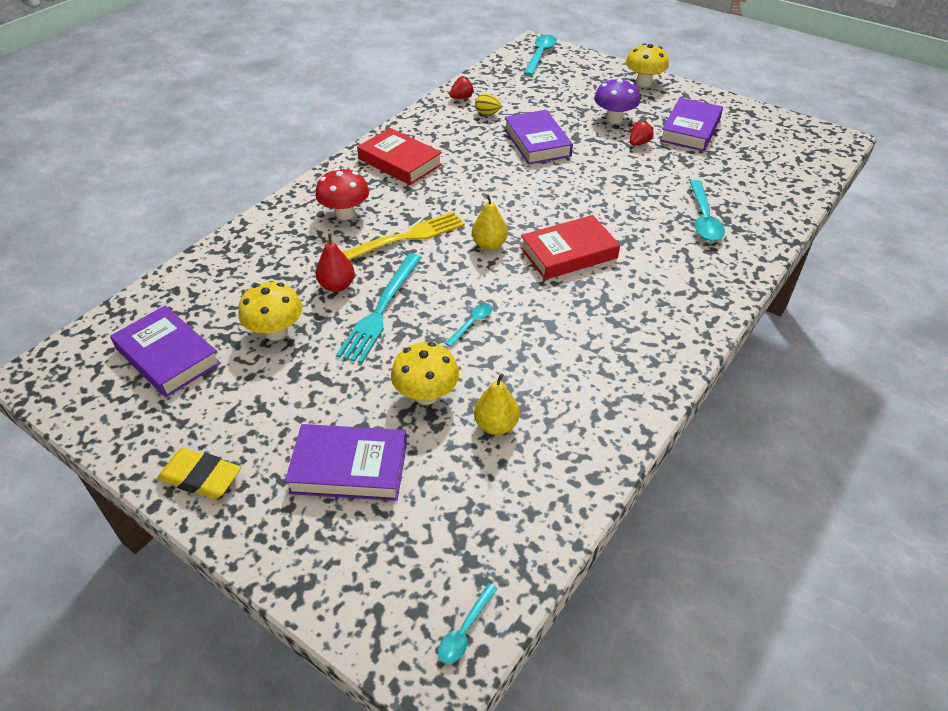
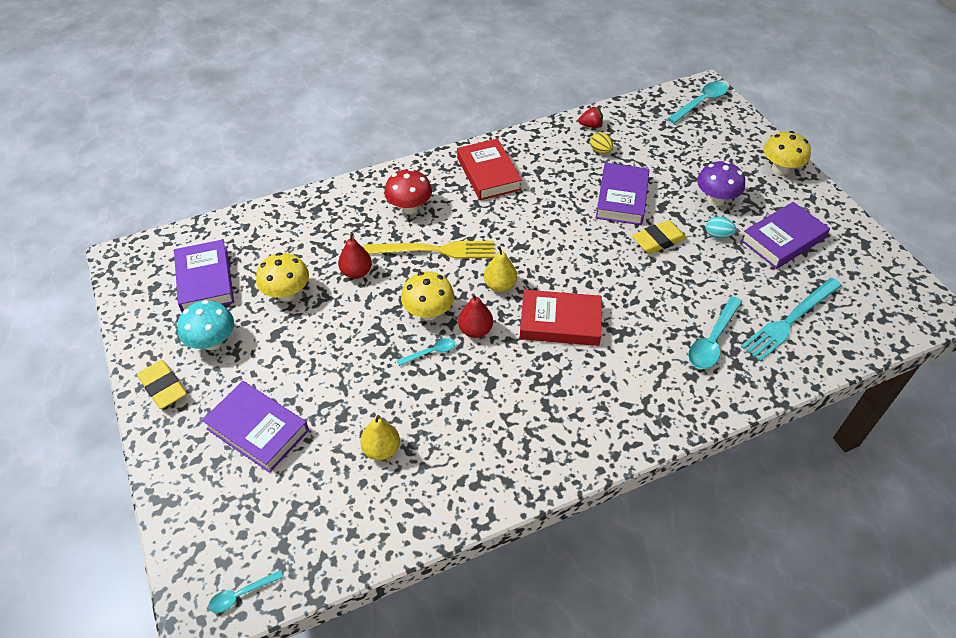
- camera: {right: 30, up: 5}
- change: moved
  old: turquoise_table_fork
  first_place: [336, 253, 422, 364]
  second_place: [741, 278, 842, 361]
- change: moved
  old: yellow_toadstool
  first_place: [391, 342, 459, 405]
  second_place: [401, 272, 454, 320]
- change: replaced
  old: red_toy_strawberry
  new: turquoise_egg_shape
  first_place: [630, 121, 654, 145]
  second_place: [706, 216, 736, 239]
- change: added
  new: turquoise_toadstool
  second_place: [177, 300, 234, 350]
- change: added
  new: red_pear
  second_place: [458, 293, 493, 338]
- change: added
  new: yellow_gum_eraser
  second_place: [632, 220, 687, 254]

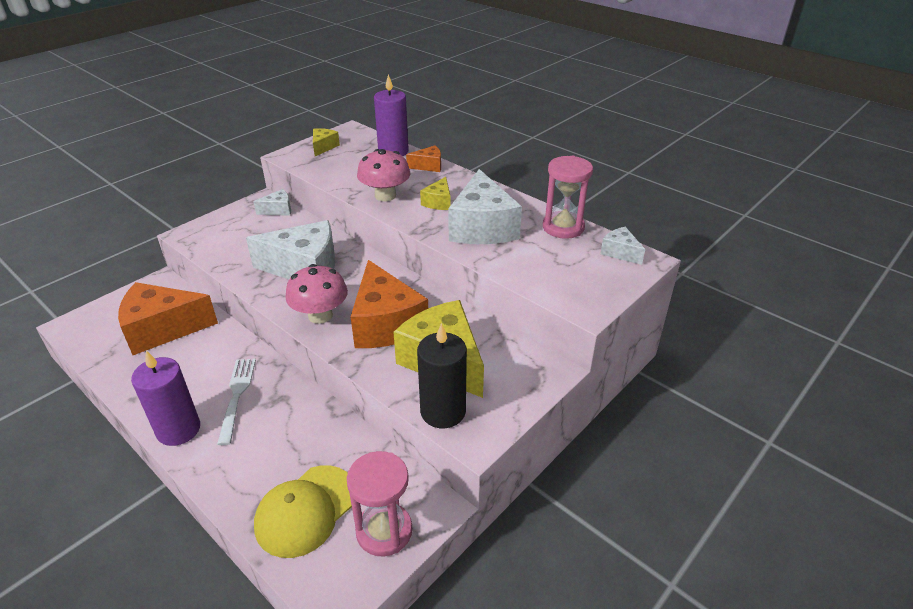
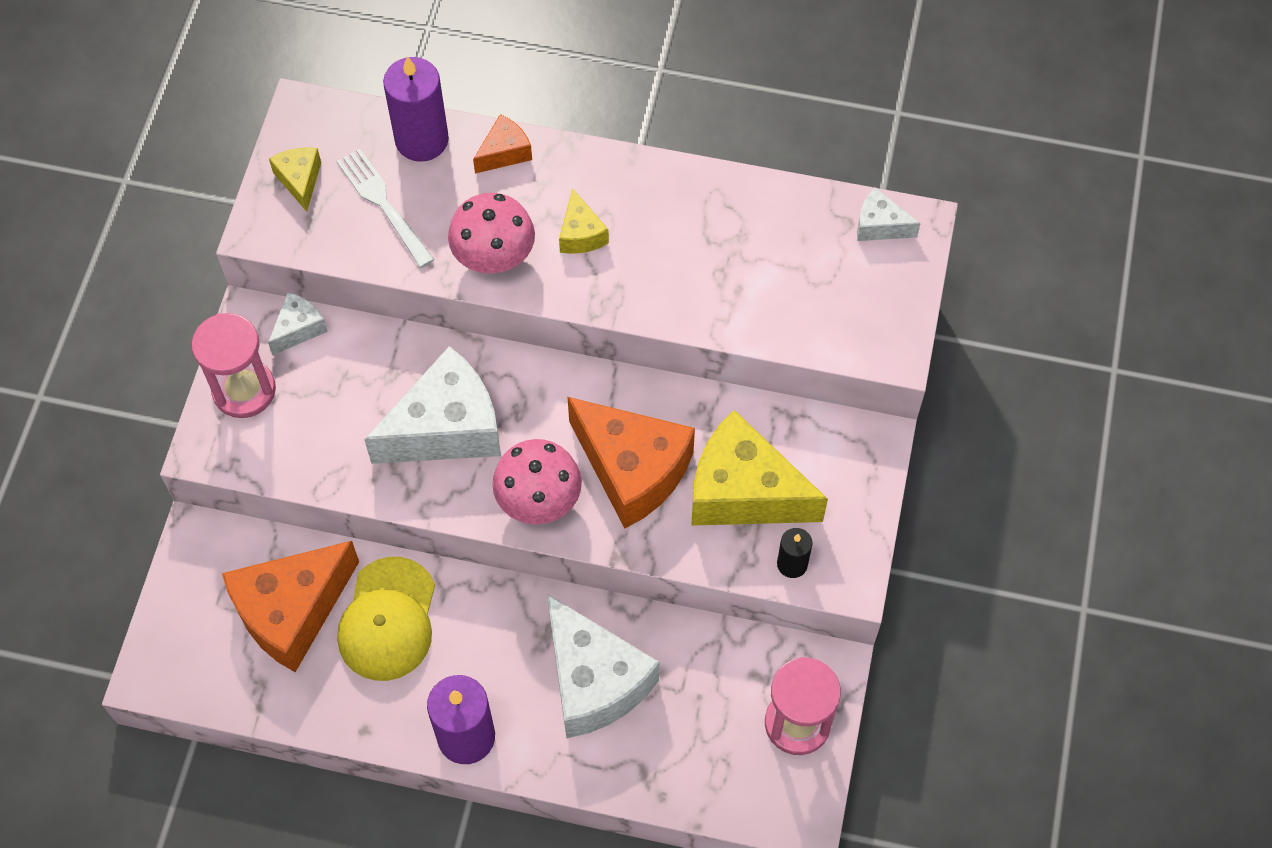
- camera: {right: -30, up: 25}
- change: moved
  old: white_table_fork
  first_place: [217, 359, 256, 445]
  second_place: [336, 149, 435, 268]
- change: moved
  old: yellow_peaked_cap
  first_place: [254, 465, 352, 558]
  second_place: [337, 557, 435, 681]
- change: resized
  old: black_pillar_candle
  first_place: [417, 323, 467, 428]
  second_place: [777, 528, 812, 578]
  factor: 0.53
- change: moved
  old: white_cheese_wedge
  first_place: [448, 169, 522, 244]
  second_place: [547, 594, 660, 739]
- change: moved
  old: rose-pink_hourglass
  first_place: [543, 156, 593, 239]
  second_place: [192, 313, 276, 418]

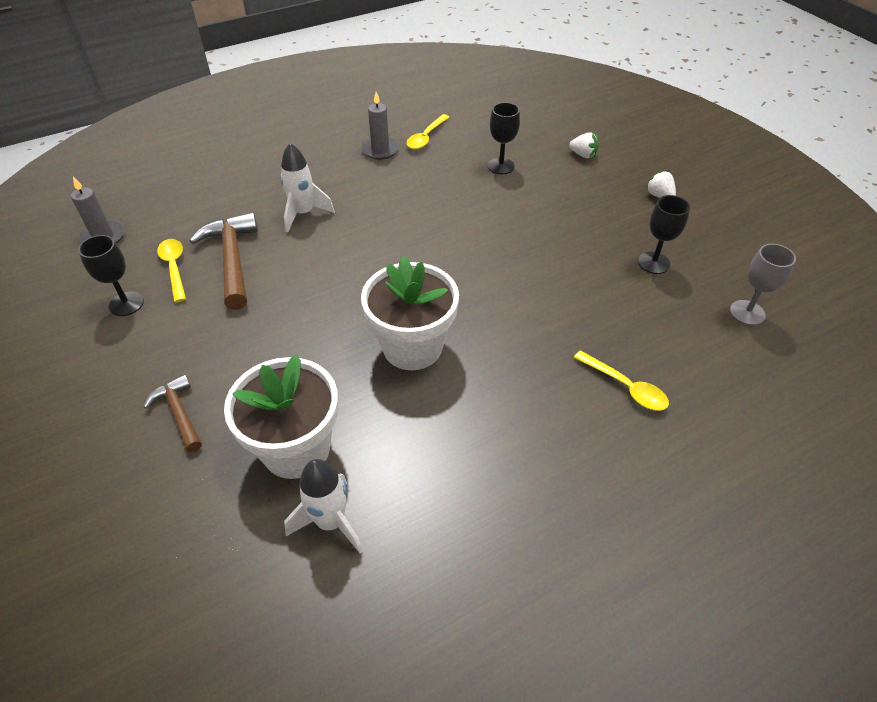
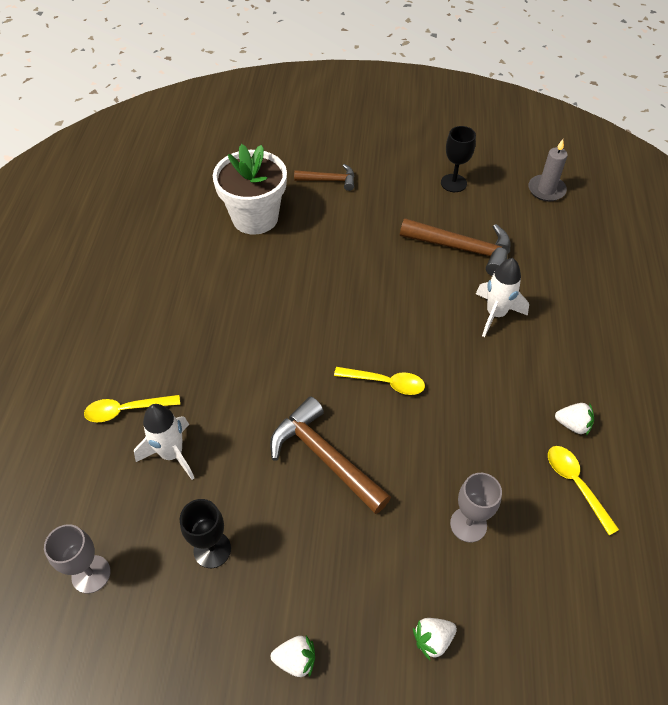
- camera: {right: 125, up: 5}
- change: moved
  old: yellow_spoon
  first_place: [157, 239, 186, 302]
  second_place: [334, 367, 425, 395]
- change: moved
  old: white_spaceship
  first_place: [284, 459, 363, 553]
  second_place: [134, 404, 194, 480]
- change: replaced
  old: ash-grey_pillar_candle
  new: white_toy_strawberry
  first_place: [361, 92, 399, 160]
  second_place: [555, 403, 594, 436]
- change: removed
  old: white_potted_plant
  first_place: [361, 256, 459, 370]
- change: recoloured
  old: black_chalice
  new: ash-grey_chalice
  first_place: [488, 102, 520, 174]
  second_place: [450, 473, 502, 542]
- change: added
  new: brown_carpenter's_hammer
  second_place: [270, 397, 391, 514]

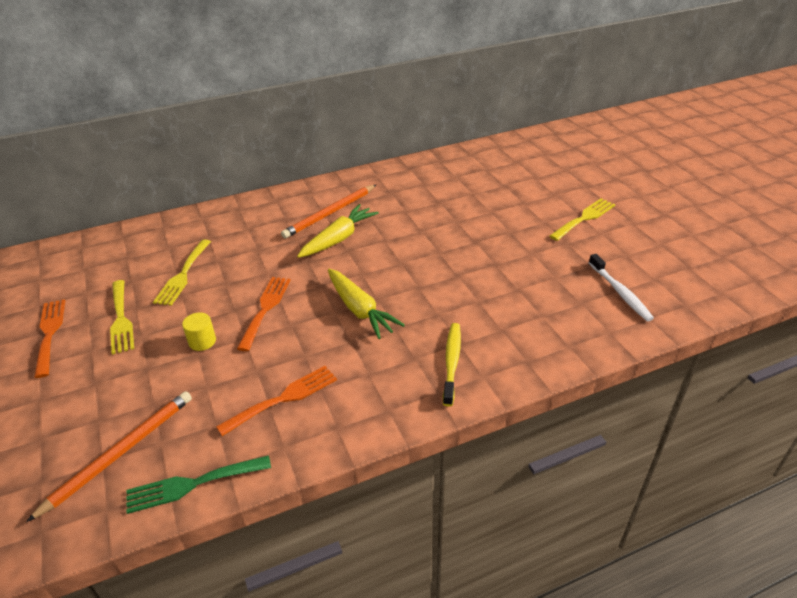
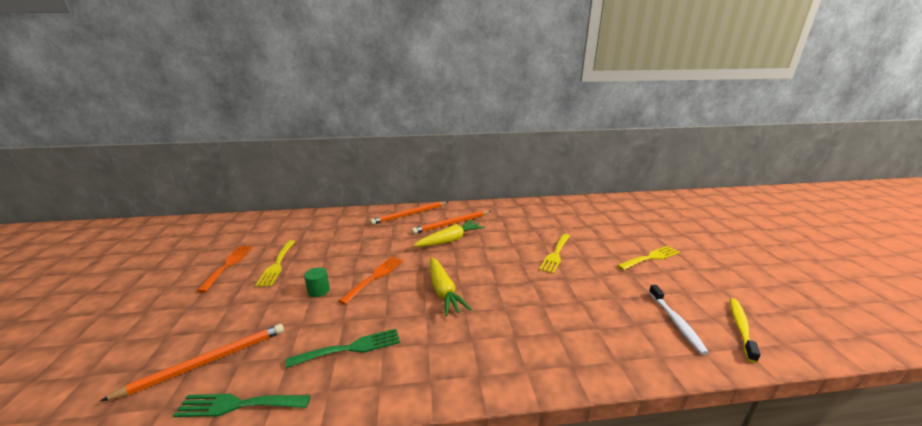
- camera: {right: 15, up: -15}
- change: moved
  old: yellow_table_fork
  first_place: [153, 239, 211, 306]
  second_place: [539, 234, 570, 274]
- change: recoloured
  old: yellow_cylinder_shape
  new: leaf-green_cylinder_shape
  first_place: [182, 312, 216, 351]
  second_place: [304, 267, 330, 297]
- change: recoloured
  old: orange_table_fork
  new: leaf-green_table_fork
  first_place: [216, 366, 337, 436]
  second_place: [286, 329, 400, 368]
- change: moved
  old: yellow_tooth_brush
  first_place: [443, 323, 461, 407]
  second_place: [730, 298, 761, 363]
- change: added
  new: orange_wooden_pencil
  second_place: [370, 202, 448, 225]

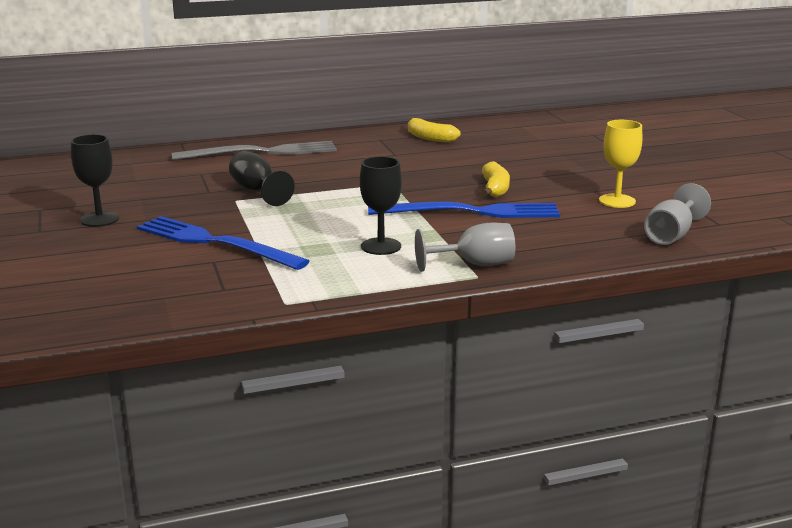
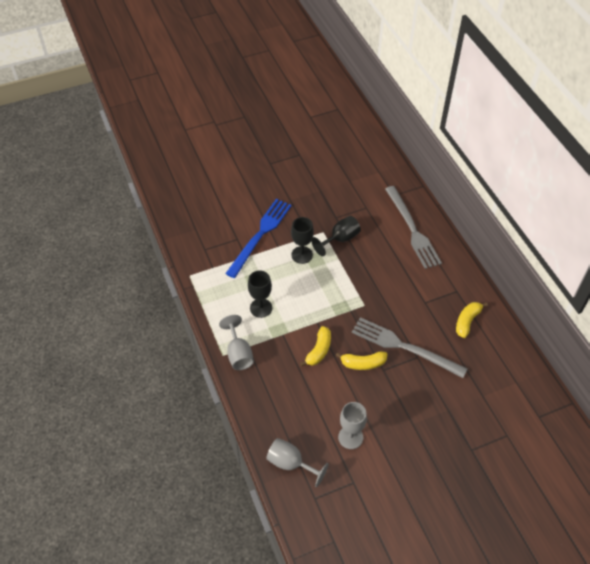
- camera: {right: 85, up: 30}
- change: moved
  old: black_chalice
  first_place: [71, 134, 119, 227]
  second_place: [291, 217, 314, 264]
- change: replaced
  old: blue_table_fork
  new: yellow_banana_fruit
  first_place: [368, 202, 560, 218]
  second_place: [300, 326, 331, 367]
- change: recoloured
  old: yellow_chalice
  new: ash-grey_chalice
  first_place: [599, 120, 642, 208]
  second_place: [338, 402, 367, 449]
- change: added
  new: ash-grey_table_fork
  second_place: [352, 317, 468, 378]

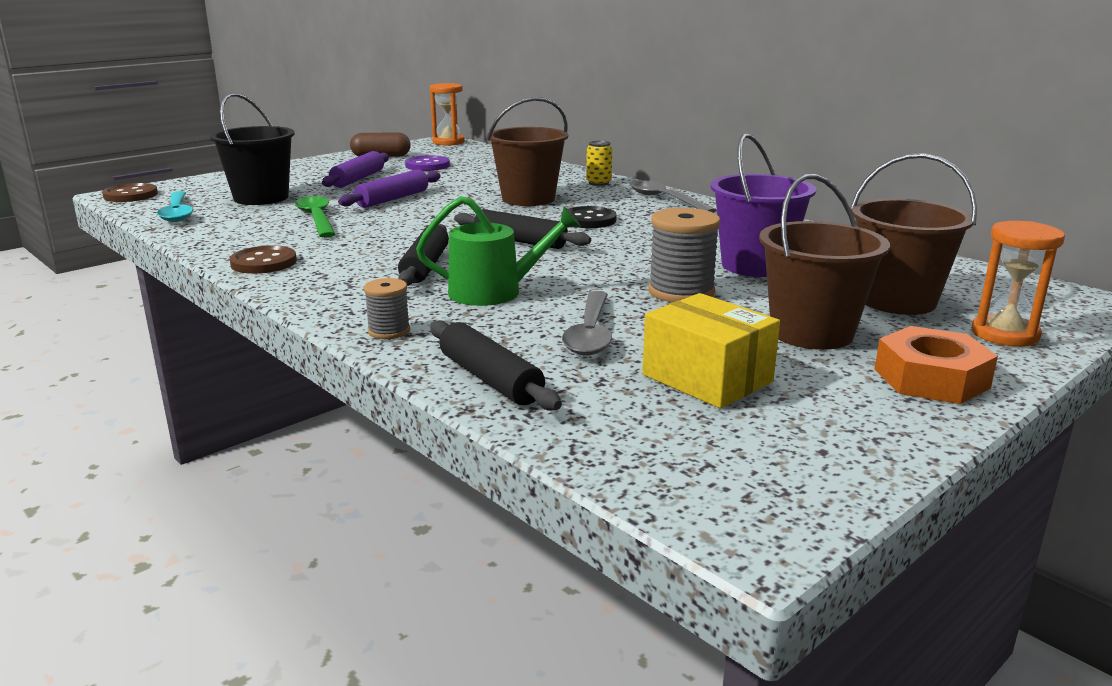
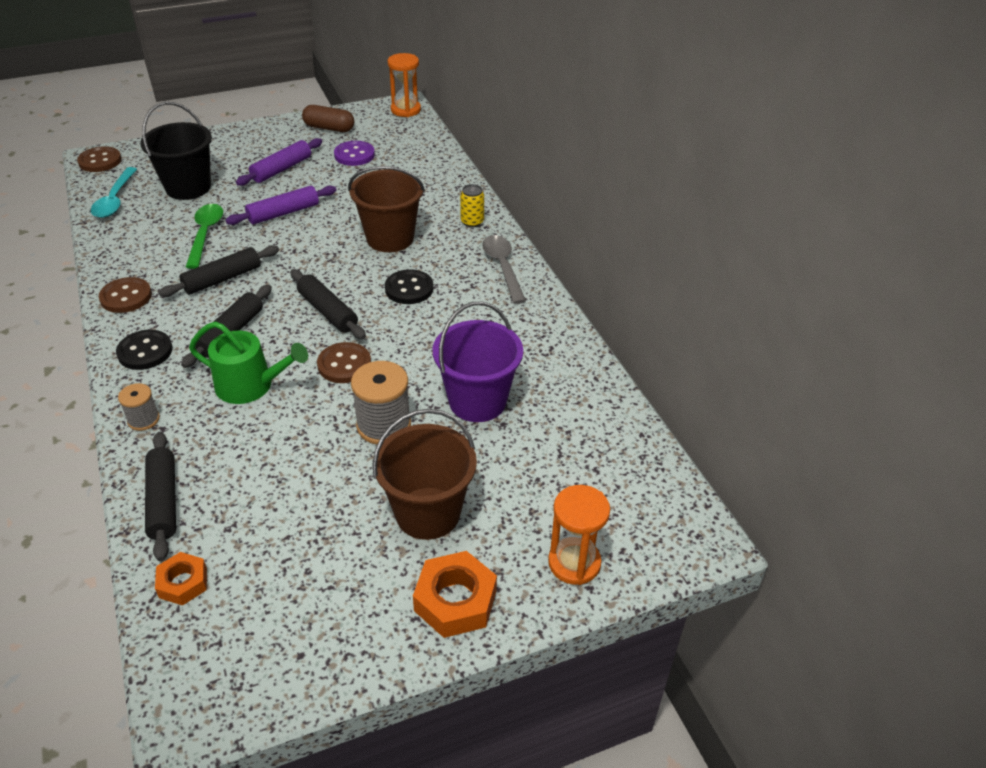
- camera: {right: 20, up: 20}
- change: removed
  old: ash-grey_spoon
  first_place: [562, 291, 612, 356]
- change: removed
  old: yellow_package
  first_place: [642, 293, 780, 409]
- change: removed
  old: brown_sand_bucket
  first_place: [850, 153, 977, 315]
- change: added
  new: black_sewing_button
  second_place: [116, 330, 172, 370]
- change: added
  new: orange_hexagon_nut
  second_place: [155, 552, 207, 606]
- change: added
  new: black_pastry_roller
  second_place: [158, 245, 279, 297]
- change: added
  new: brown_sewing_button
  second_place: [317, 342, 371, 383]

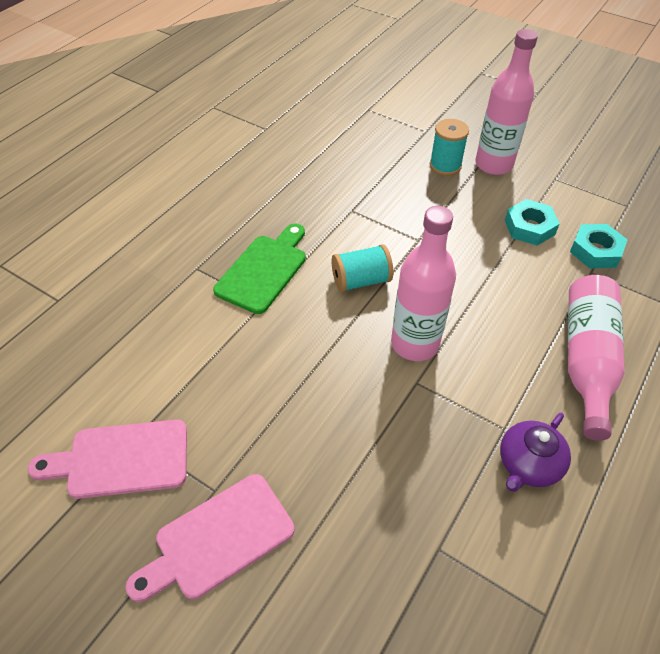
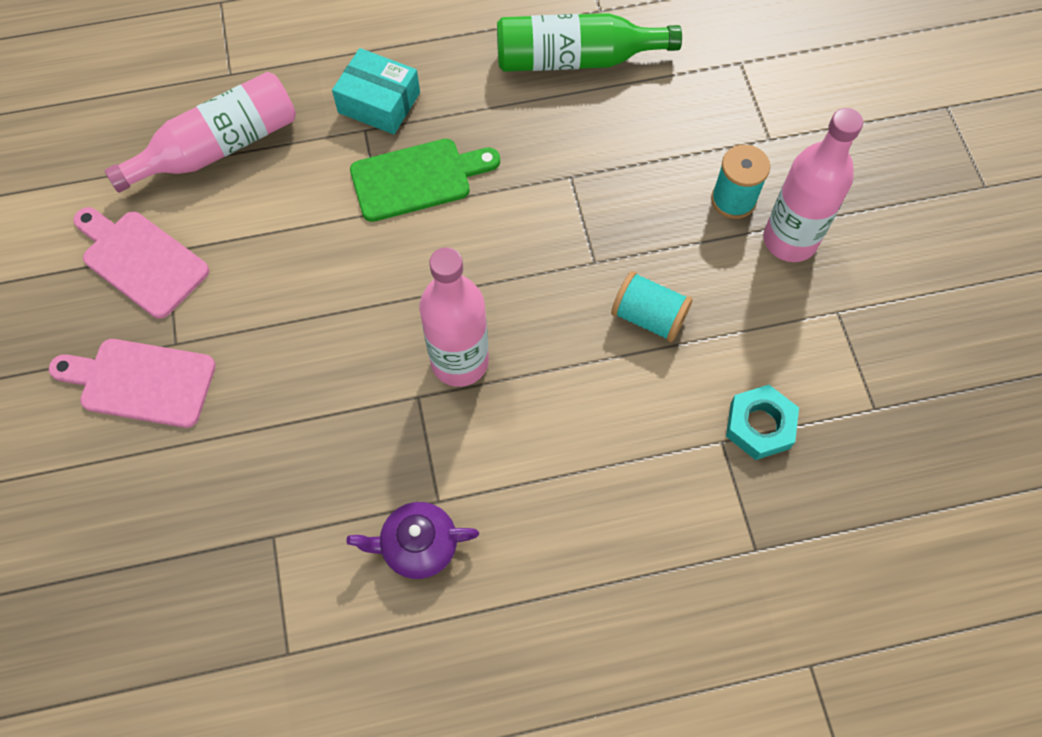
- camera: {right: 45, up: 15}
- change: moved
  old: turquoise_reel_of_thread
  first_place: [332, 244, 393, 292]
  second_place: [611, 271, 693, 342]
- change: removed
  old: turquoise_hexagon_nut
  first_place: [505, 199, 560, 246]
- change: moved
  old: rose-pink_flask
  first_place: [568, 275, 625, 441]
  second_place: [105, 72, 296, 193]
- change: added
  new: turquoise_package
  second_place: [332, 48, 420, 134]
- change: added
  new: leaf-green_flask
  second_place: [497, 13, 682, 72]

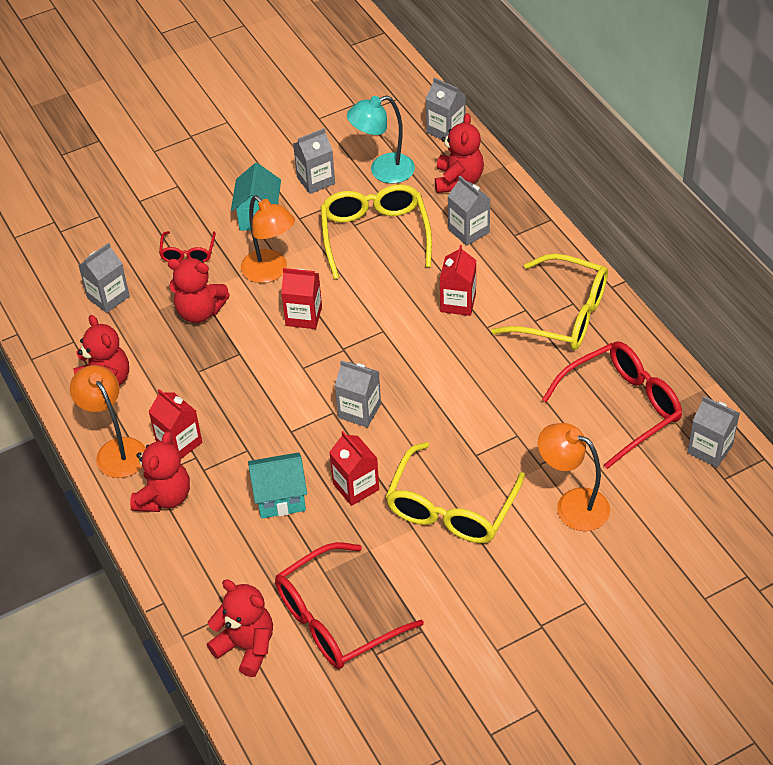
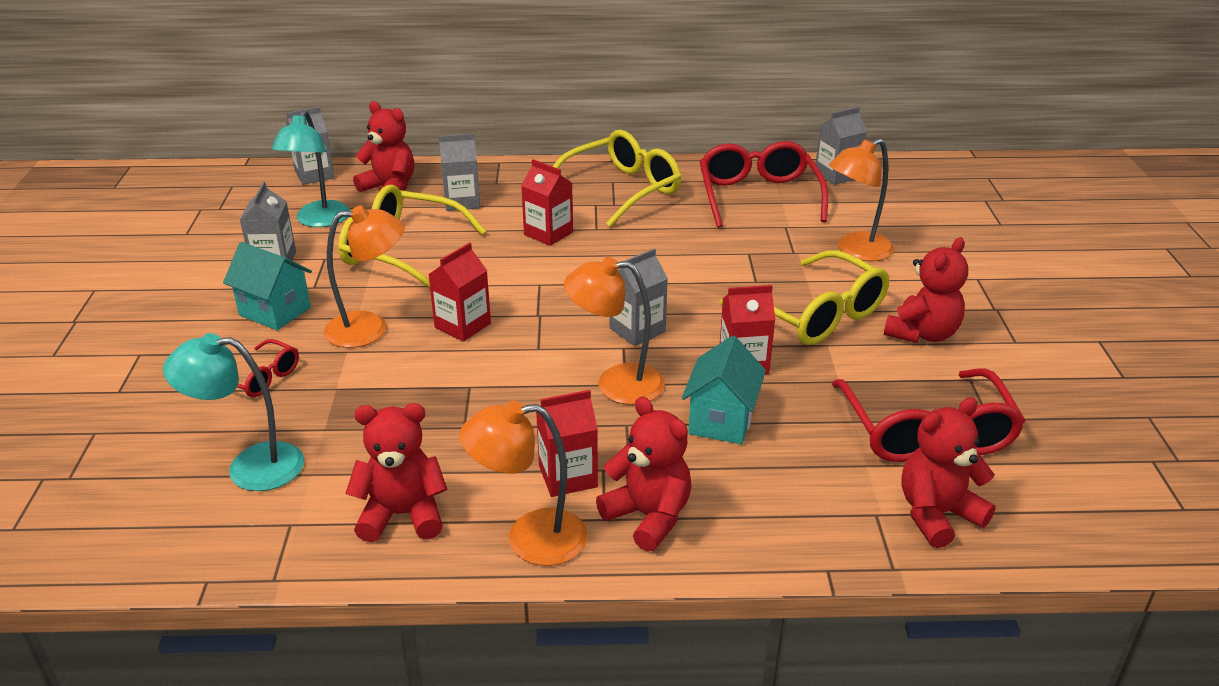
- camera: {right: -65, up: -15}
- change: replaced
  old: ash-grey_milk_carton
  new: turquoise_lamp
  first_place: [78, 243, 130, 313]
  second_place: [163, 333, 304, 491]
- change: moved
  old: red_teddy_bear
  first_place: [168, 258, 230, 323]
  second_place: [884, 237, 968, 343]
- change: added
  new: orange_lamp
  second_place: [564, 257, 665, 405]

